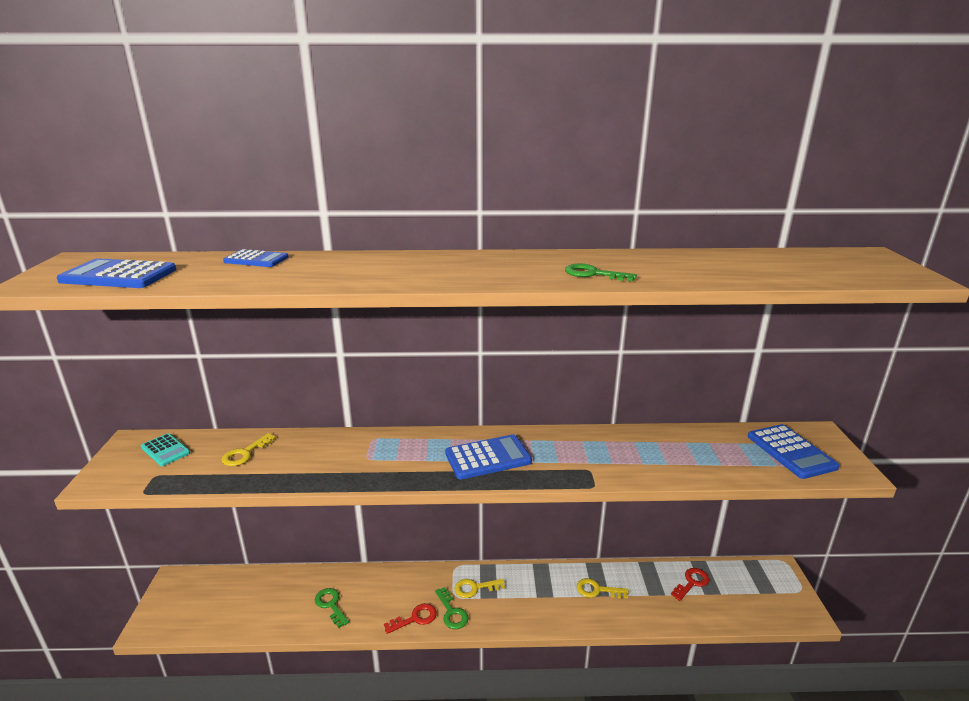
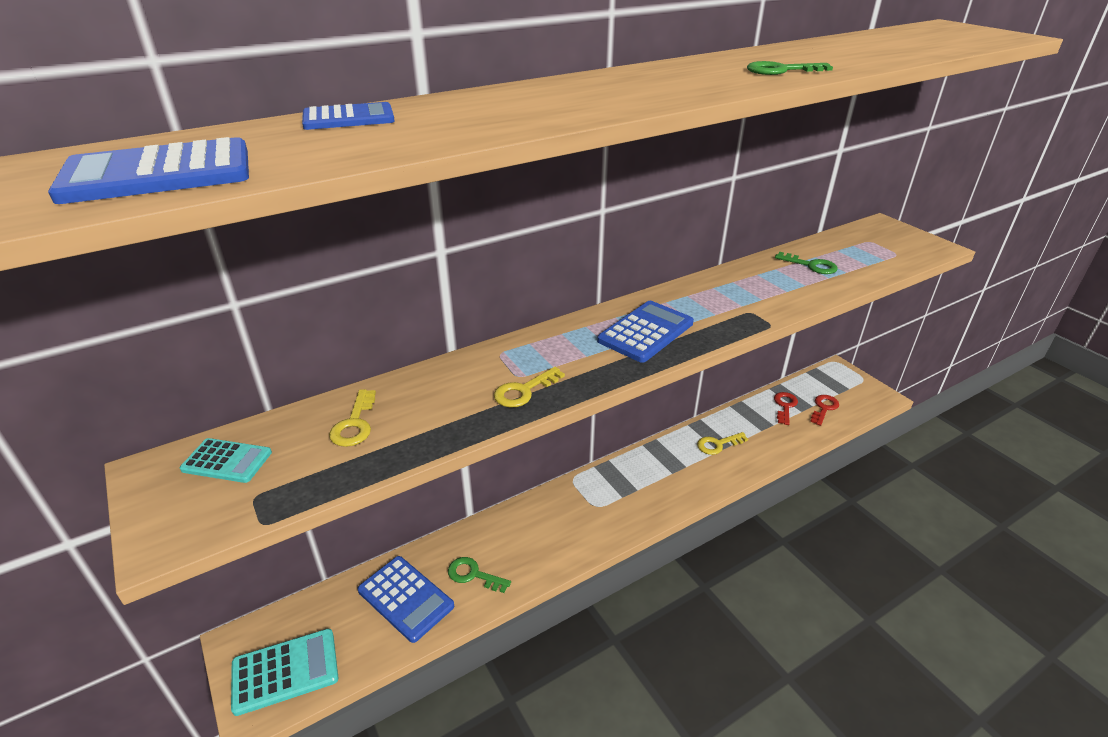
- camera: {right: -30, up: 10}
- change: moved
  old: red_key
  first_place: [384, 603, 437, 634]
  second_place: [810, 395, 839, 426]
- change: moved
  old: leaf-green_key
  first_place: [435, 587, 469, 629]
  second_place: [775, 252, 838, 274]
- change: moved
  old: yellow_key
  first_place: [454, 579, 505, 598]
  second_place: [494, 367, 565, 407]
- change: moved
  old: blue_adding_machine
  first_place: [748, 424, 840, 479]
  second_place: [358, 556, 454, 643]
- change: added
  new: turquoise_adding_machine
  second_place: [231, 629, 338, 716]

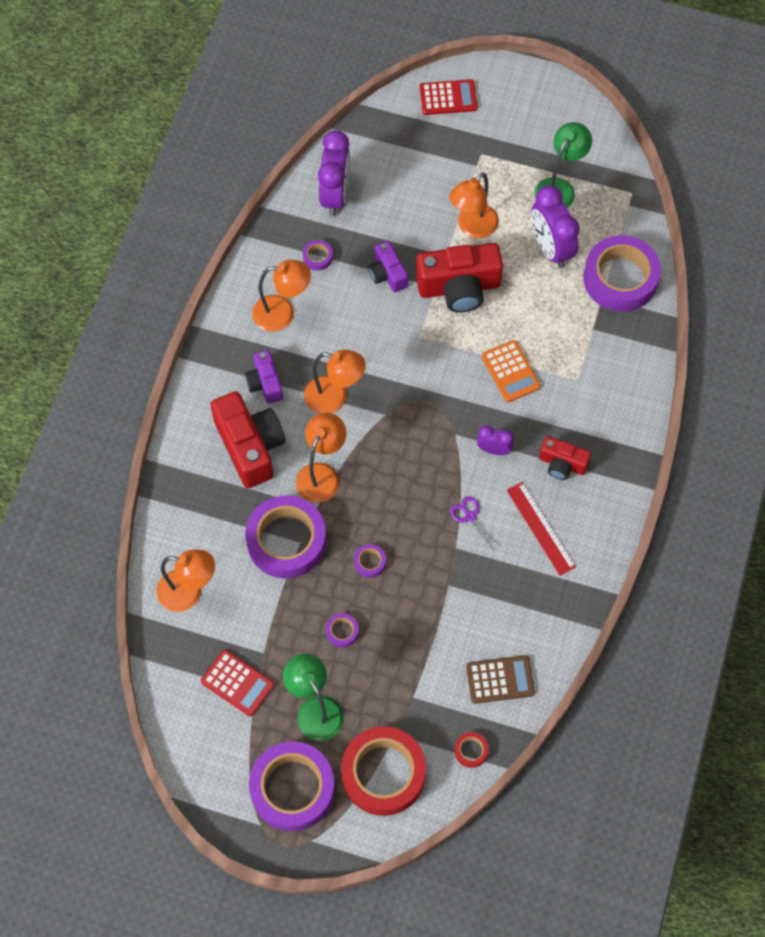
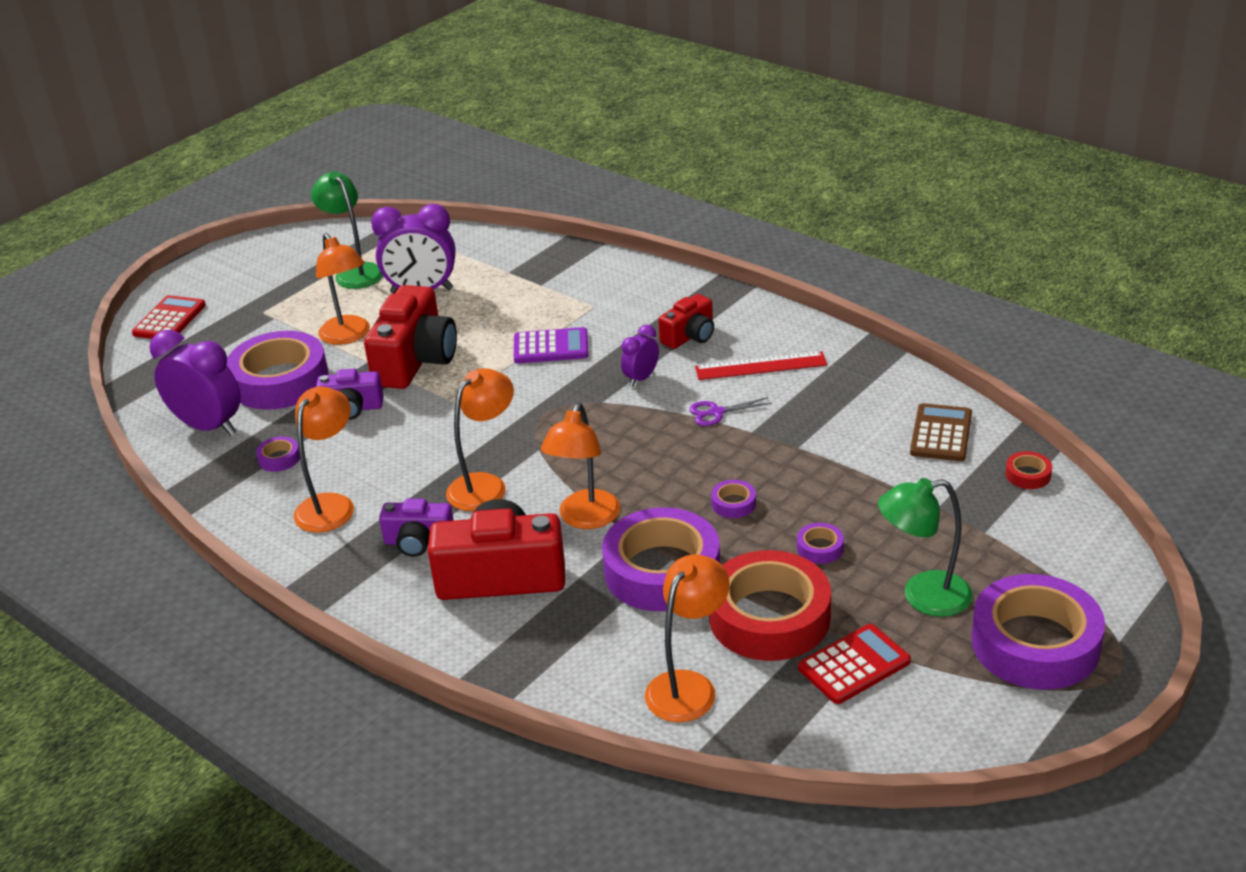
- camera: {right: -65, up: -30}
- change: turned
  old: orange_lamp
  first_place: [296, 413, 346, 503]
  second_place: [541, 403, 621, 529]
  degrees: -120
- change: moved
  old: red_roll_of_tape
  first_place: [341, 726, 426, 816]
  second_place: [709, 550, 831, 661]
- change: recoloured
  old: orange_adding_machine
  new: purple_adding_machine
  first_place: [482, 340, 541, 403]
  second_place: [514, 327, 589, 363]
- change: moved
  old: purple_roll_of_tape
  first_place: [583, 235, 661, 312]
  second_place: [227, 331, 329, 410]

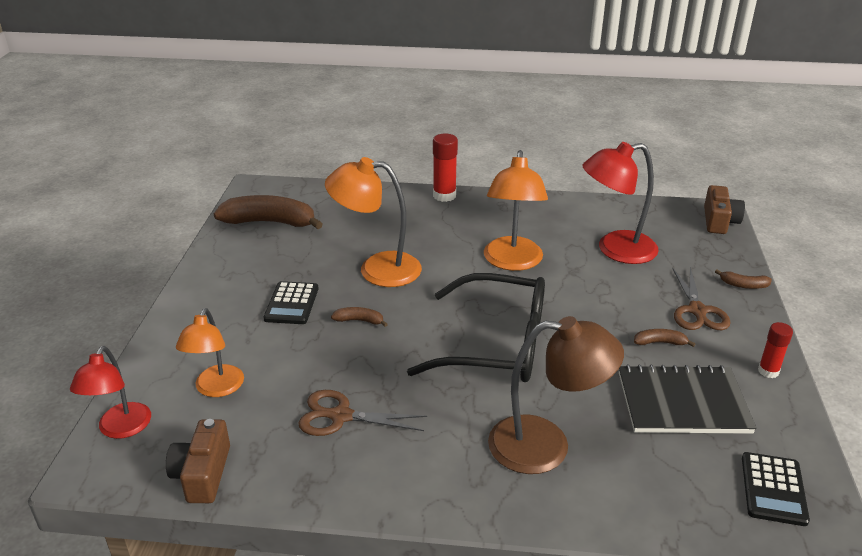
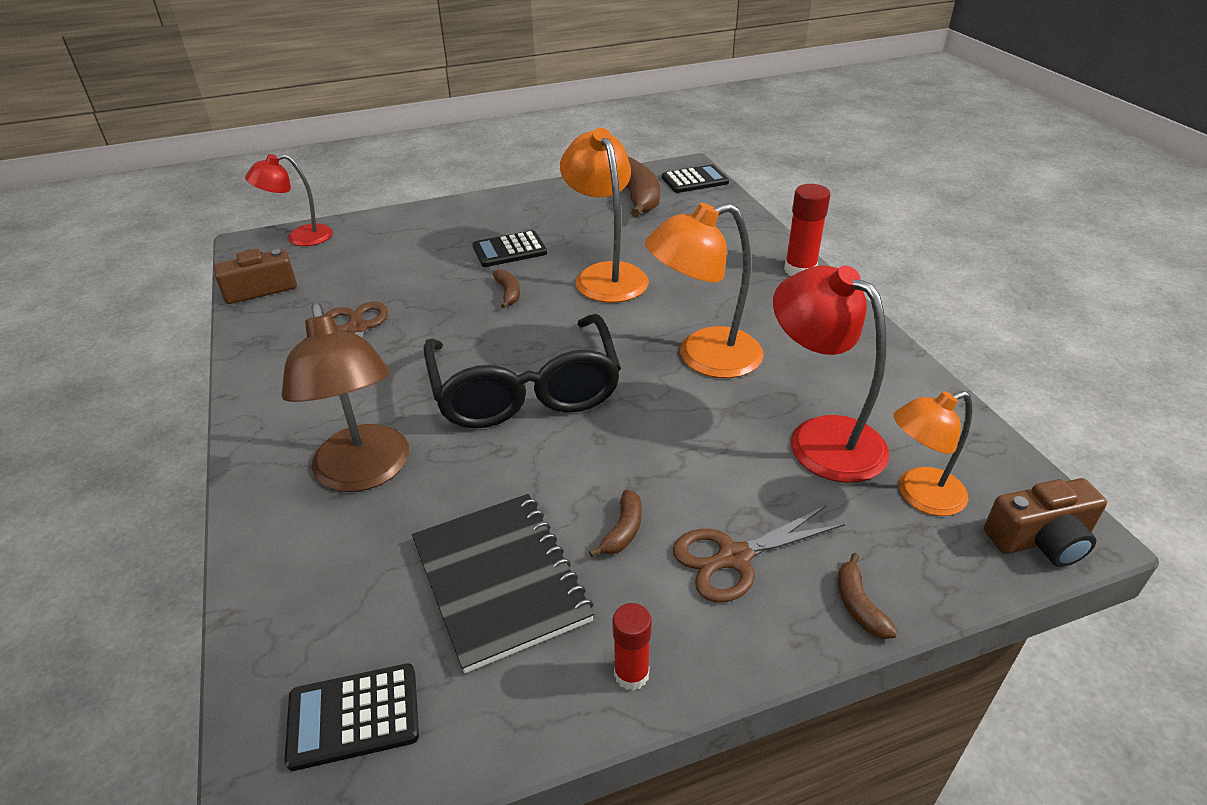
- camera: {right: 65, up: 5}
- change: moved
  old: orange_lamp
  first_place: [176, 308, 244, 397]
  second_place: [894, 391, 972, 516]
- change: turned
  old: brown_banana_fruit
  first_place: [634, 329, 695, 347]
  second_place: [589, 490, 642, 557]
  degrees: 45
- change: added
  new: black_adding_machine
  second_place: [662, 164, 729, 193]

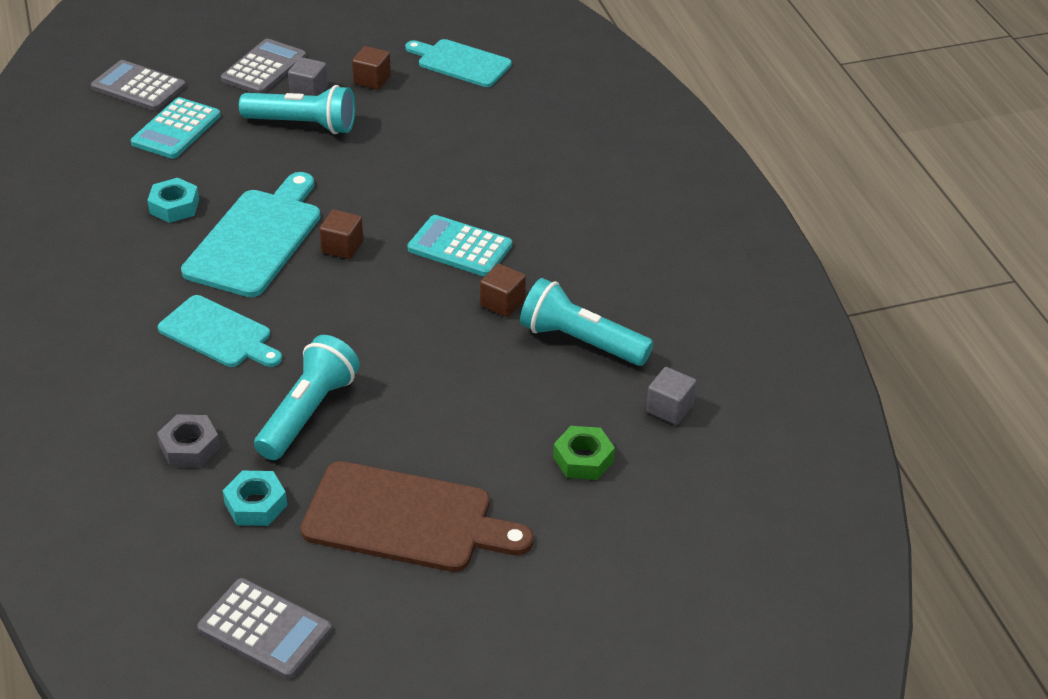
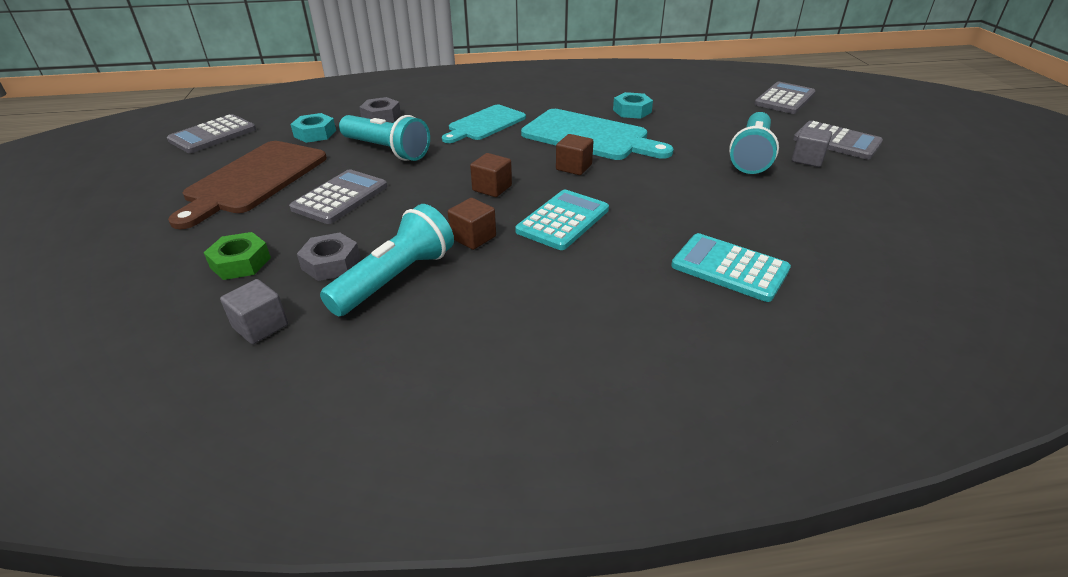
- camera: {right: 100, up: -5}
- change: moved
  old: turquoise_adding_machine
  first_place: [131, 97, 221, 159]
  second_place: [671, 233, 791, 302]
- change: moved
  old: brown_cube
  first_place: [352, 46, 391, 90]
  second_place: [470, 153, 512, 197]
- change: removed
  old: turquoise_bread_board
  first_place: [405, 39, 512, 87]
- change: added
  new: ash-grey_adding_machine
  second_place: [289, 169, 387, 224]
- change: added
  new: ash-grey_hexagon_nut
  second_place: [297, 232, 360, 281]

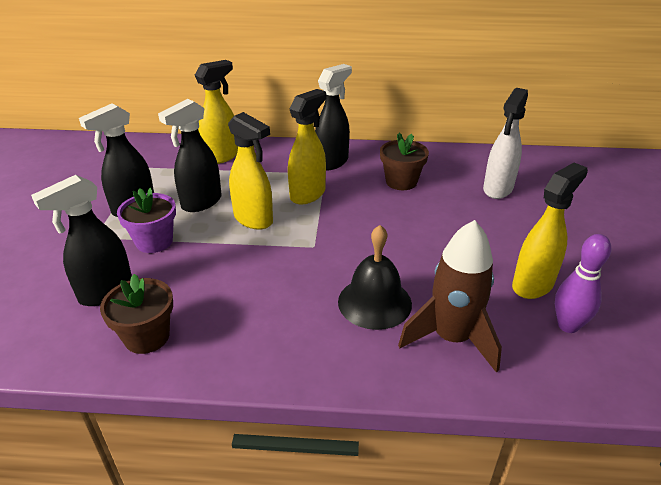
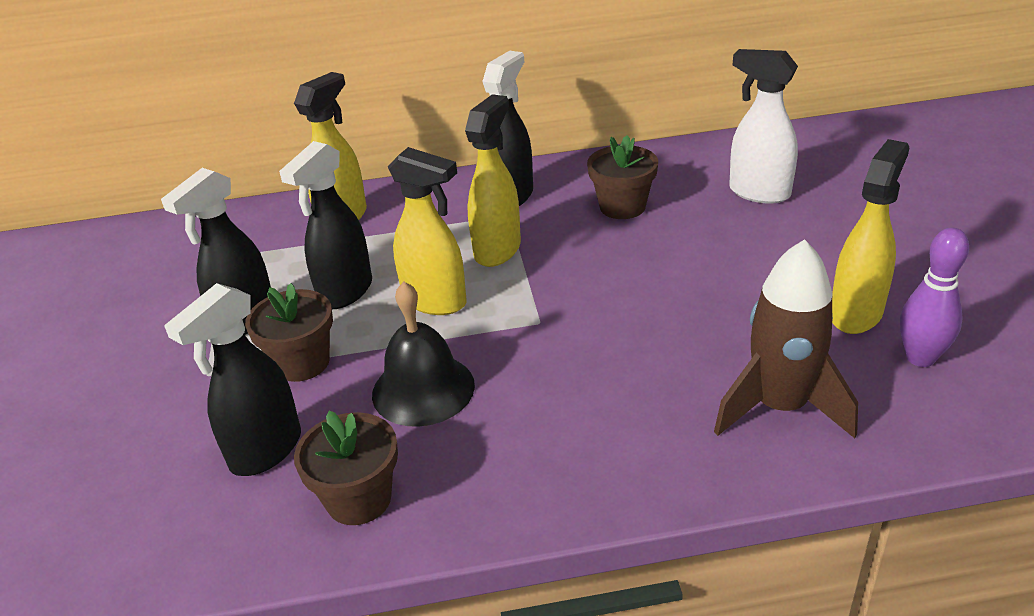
- camera: {right: -10, up: 0}
- change: recoloured
  old: purple_potted_plant
  new: brown_potted_plant
  first_place: [117, 188, 176, 253]
  second_place: [245, 283, 333, 382]
- change: moved
  old: black_bell
  first_place: [338, 225, 412, 330]
  second_place: [372, 282, 475, 427]
- change: turned
  old: white_spray_bottle
  first_place: [483, 88, 528, 199]
  second_place: [729, 49, 798, 204]
  degrees: 105

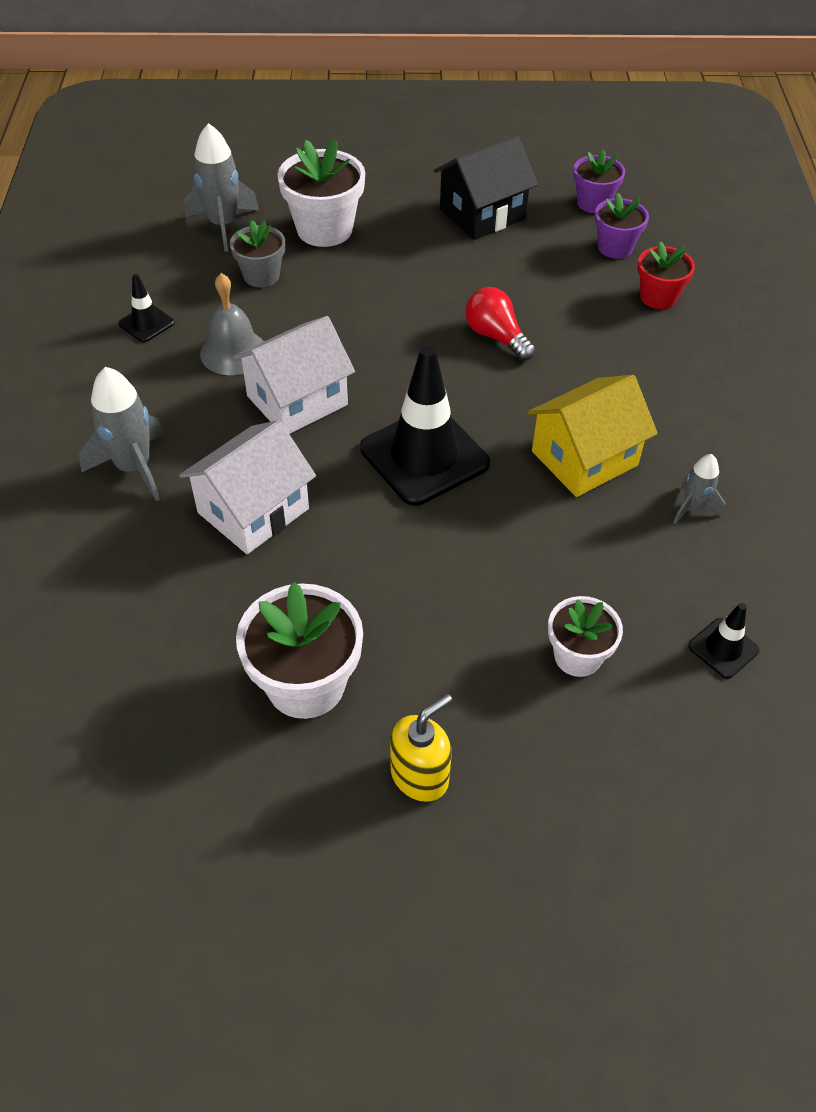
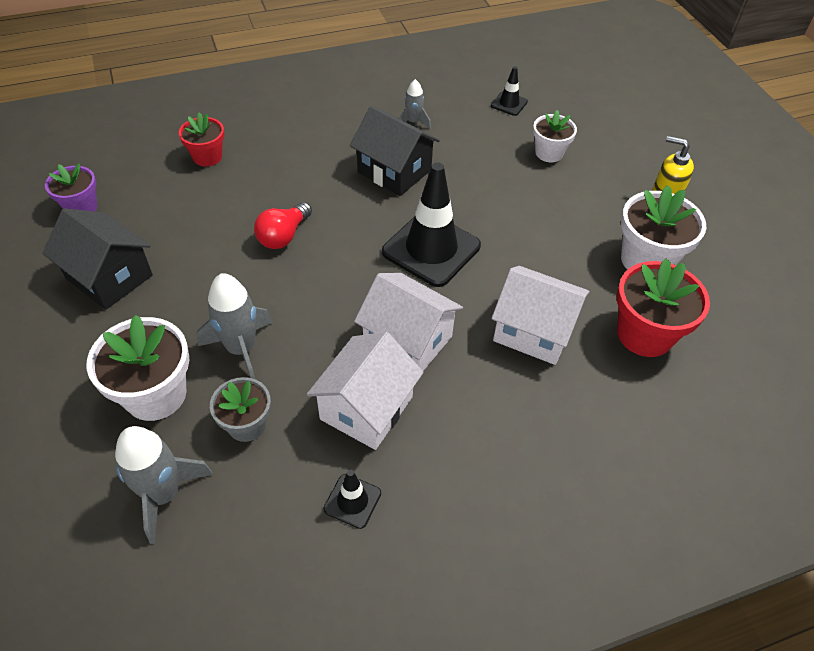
- camera: {right: -110, up: 0}
- change: moved
  old: ash-grey_spaceship
  first_place: [79, 367, 164, 501]
  second_place: [197, 273, 273, 379]
- change: replaced
  old: ash-grey_bell
  new: white_house
  first_place: [200, 273, 264, 375]
  second_place: [307, 332, 424, 450]
- change: recoloured
  old: yellow_house
  new: black_house
  first_place: [527, 375, 658, 497]
  second_place: [350, 106, 440, 196]
- change: removed
  old: purple_potted_plant
  first_place: [594, 193, 649, 259]
- change: added
  new: red_potted_plant
  second_place: [617, 258, 710, 357]

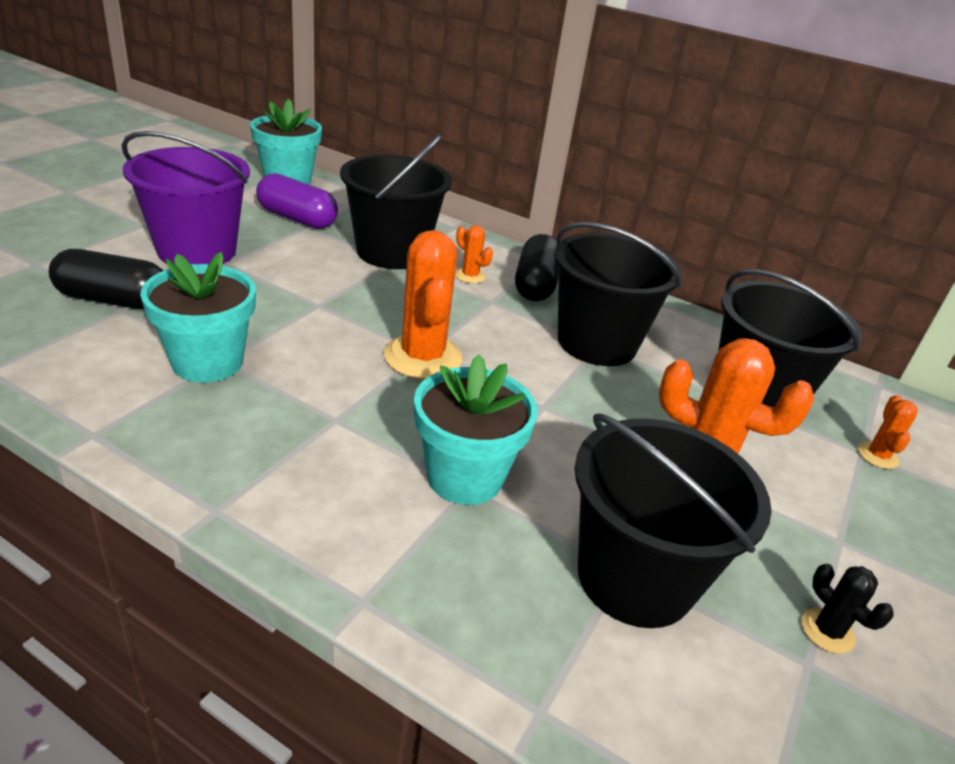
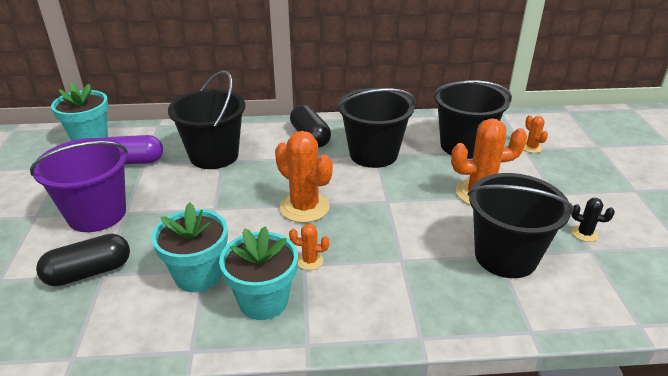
- camera: {right: -30, up: 0}
- change: moved
  old: turquoise_potted_plant
  first_place: [414, 355, 538, 505]
  second_place: [219, 227, 298, 320]
- change: moved
  old: orange_saguaro_cactus
  first_place: [455, 225, 493, 283]
  second_place: [289, 224, 329, 270]

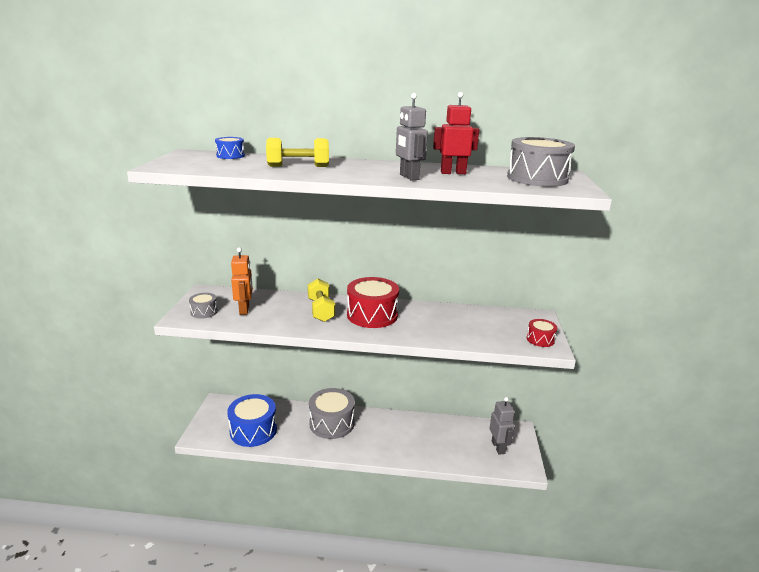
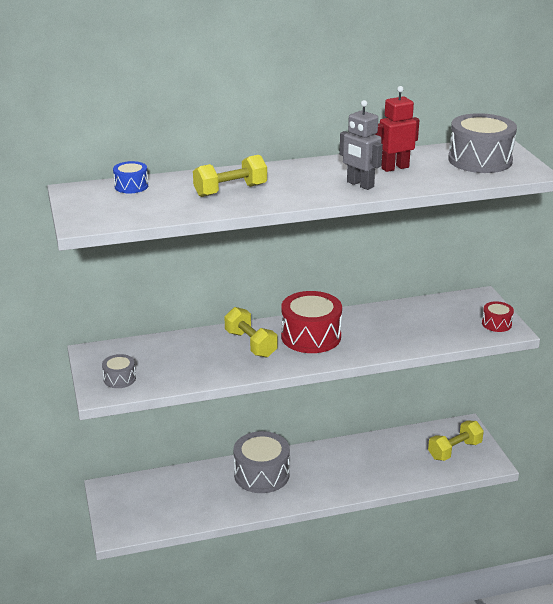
- camera: {right: -20, up: 5}
- change: removed
  old: blue_snare_drum
  first_place: [227, 394, 277, 447]
- change: removed
  old: orange_robot
  first_place: [231, 247, 253, 315]
- change: replaced
  old: ash-grey_robot
  new: yellow_hand_weight
  first_place: [490, 397, 515, 455]
  second_place: [428, 420, 484, 461]

